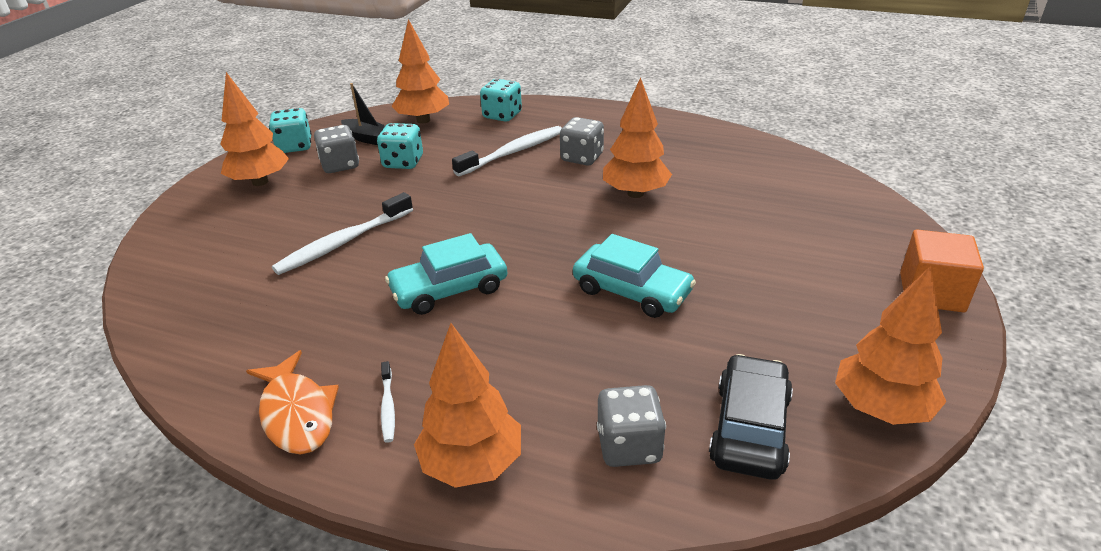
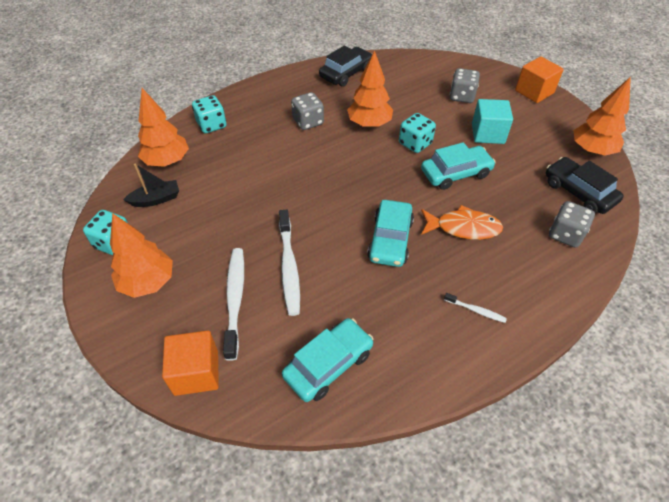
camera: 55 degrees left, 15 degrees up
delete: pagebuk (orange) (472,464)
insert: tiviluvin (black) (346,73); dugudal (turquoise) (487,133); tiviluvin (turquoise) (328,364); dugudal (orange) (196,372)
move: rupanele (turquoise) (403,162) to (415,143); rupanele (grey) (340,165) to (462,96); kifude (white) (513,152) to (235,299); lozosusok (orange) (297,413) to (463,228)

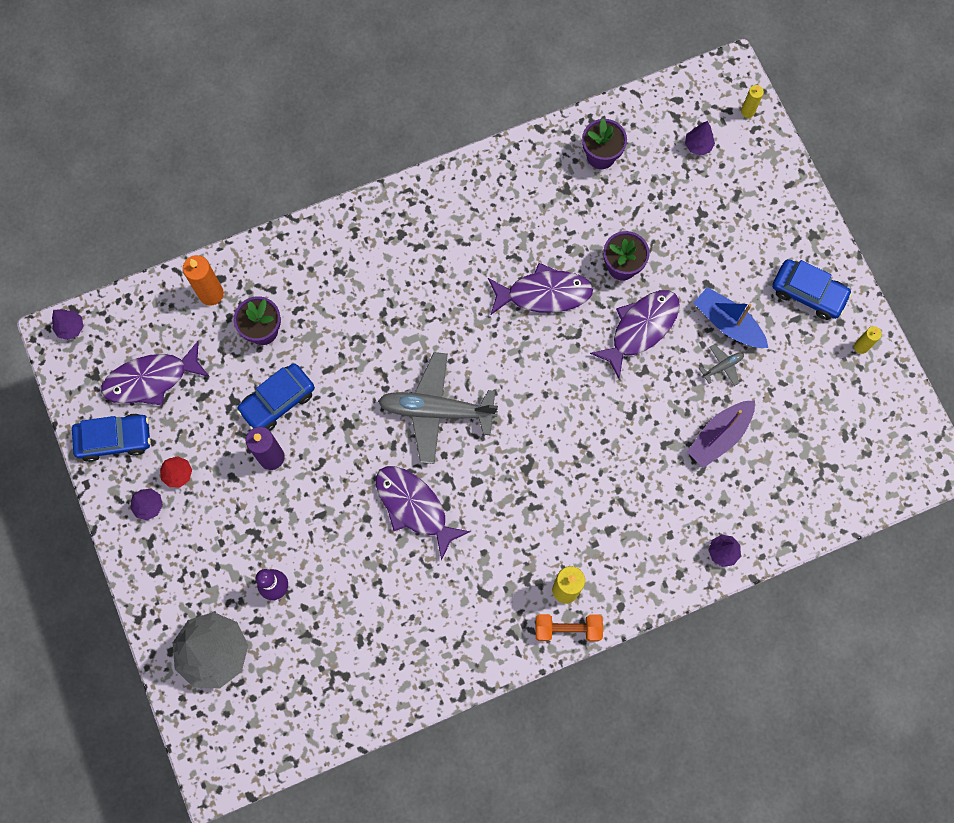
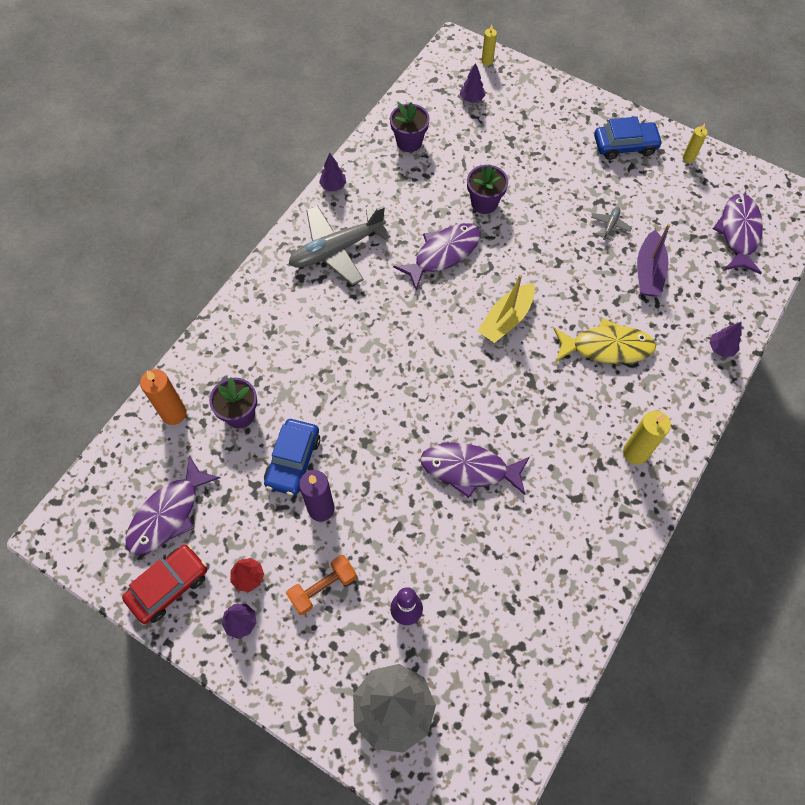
camera: 35 degrees left, 10 degrees down
delete: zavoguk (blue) (728,323)
insert: zavoguk (yellow) (506,319); lozosusok (yellow) (607,347)
move: lozosusok (purple) (641,328) to (739,233); pagebuk (purple) (71,328) to (333,186); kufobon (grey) (436,410) to (336,250); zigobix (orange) (568,629) to (323,587)
recolor: tiviluvin (blue) (114,439) to tiviluvin (red) (169,586)

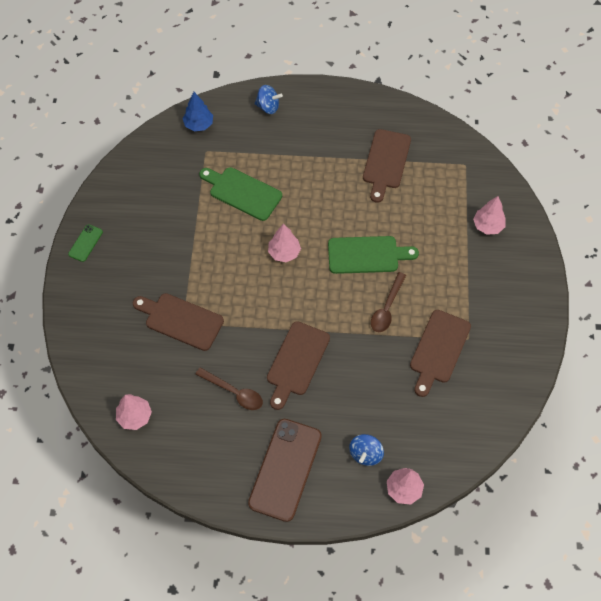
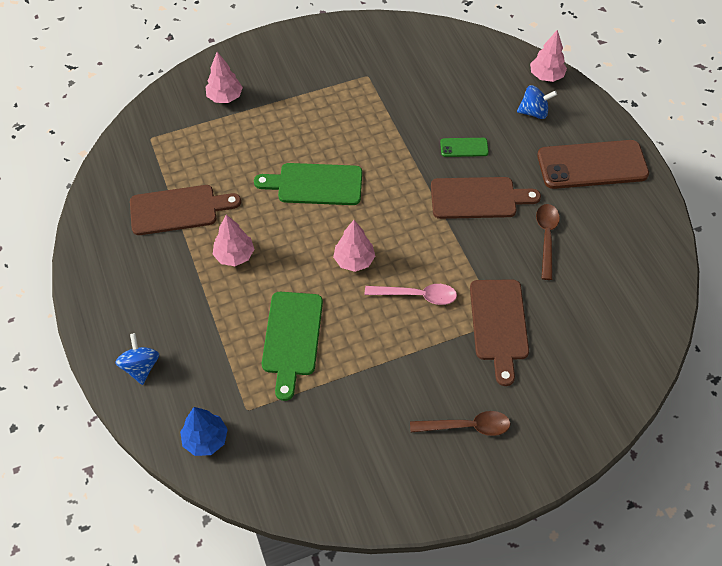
camera: 115 degrees left, 5 degrees down
delete: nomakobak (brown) (439,349)
insert: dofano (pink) (417,296)
move: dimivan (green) (85,243) to (464,147); dofano (brown) (387,308) to (466,426); pagebuk (pink) (135,416) to (234,255)
rotate: nomakobak (green) (366,255) = (315,184) 60 degrees counterclockwise

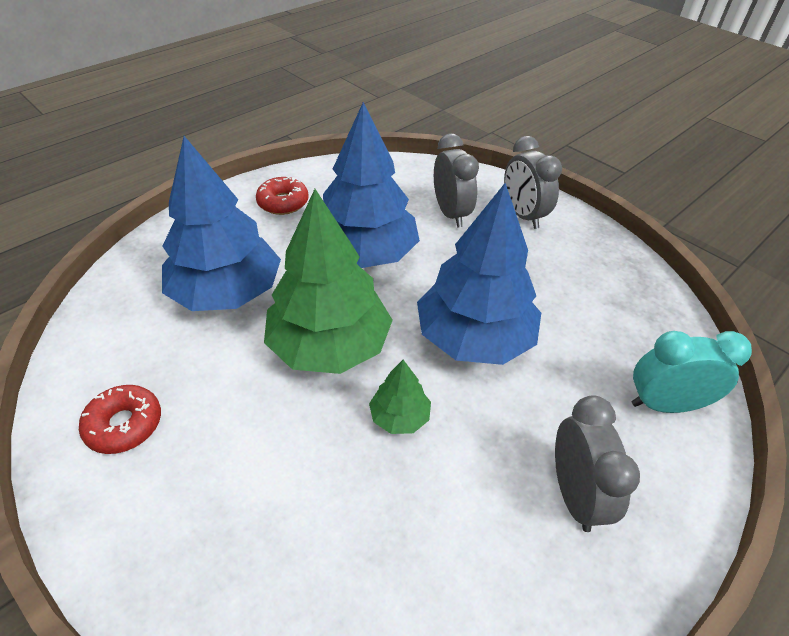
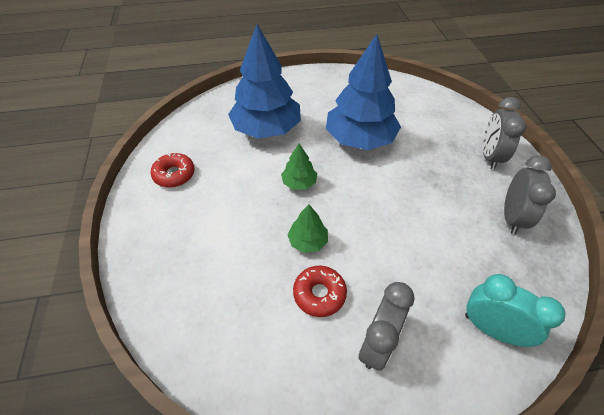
camera: 35 degrees right, 5 degrees up
delete: pagebuk (blue) (474,338)
move: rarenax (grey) (451,213) to (511,217); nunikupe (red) (283,202) to (319,294)
resize: pagebuk (green) (330,345) = (299,183) x0.45

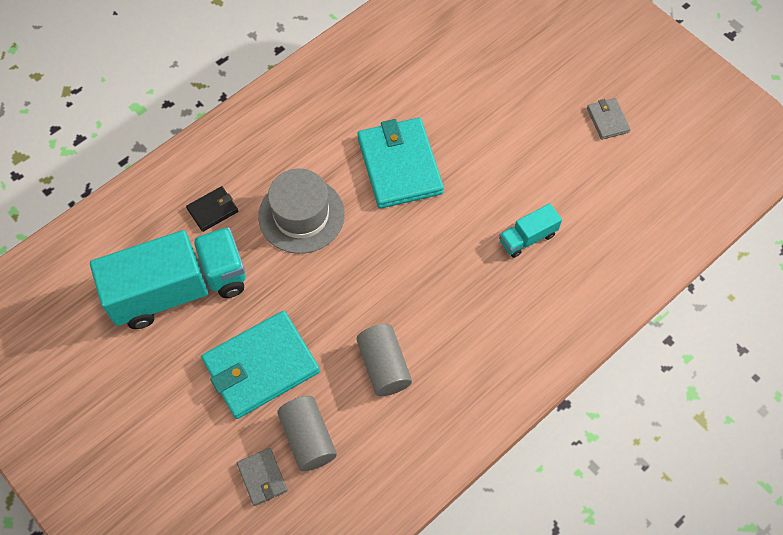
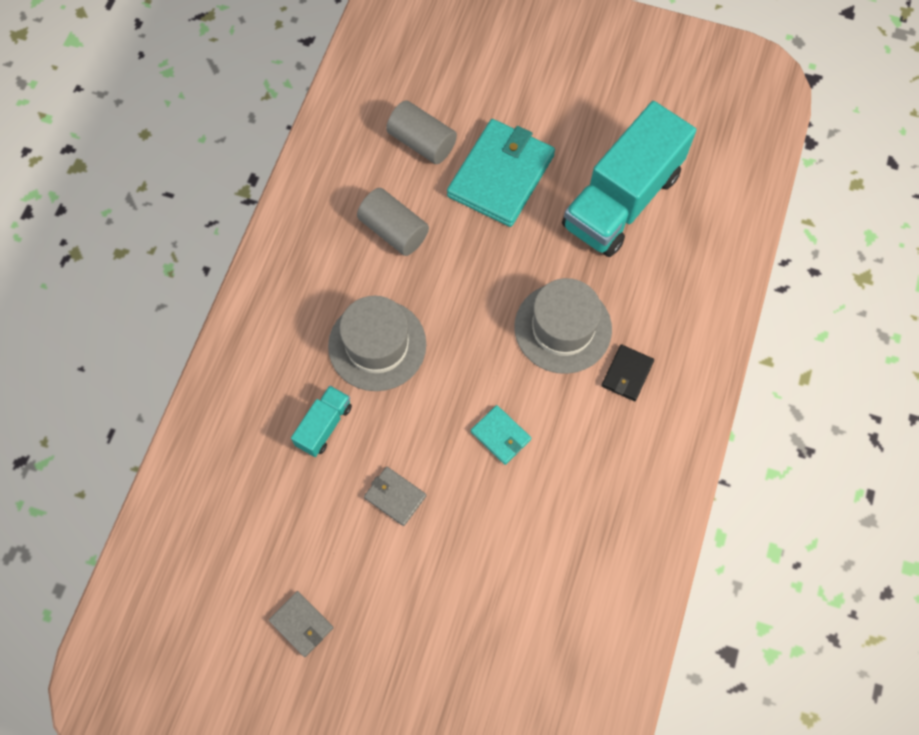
camera: 150 degrees right, 5 degrees up
insert: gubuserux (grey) (377,345)
move: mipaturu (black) (213,210) to (627,374); mipaturu (grey) (262,477) to (395,497)
resize: mipaturu (turquoise) (399,165) = (500,436) x0.47

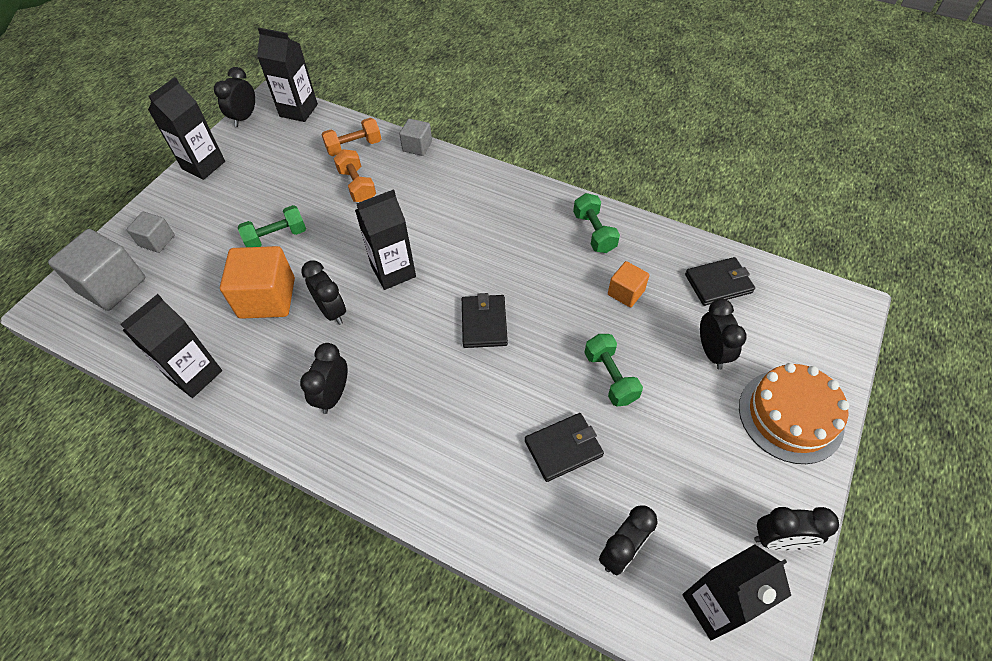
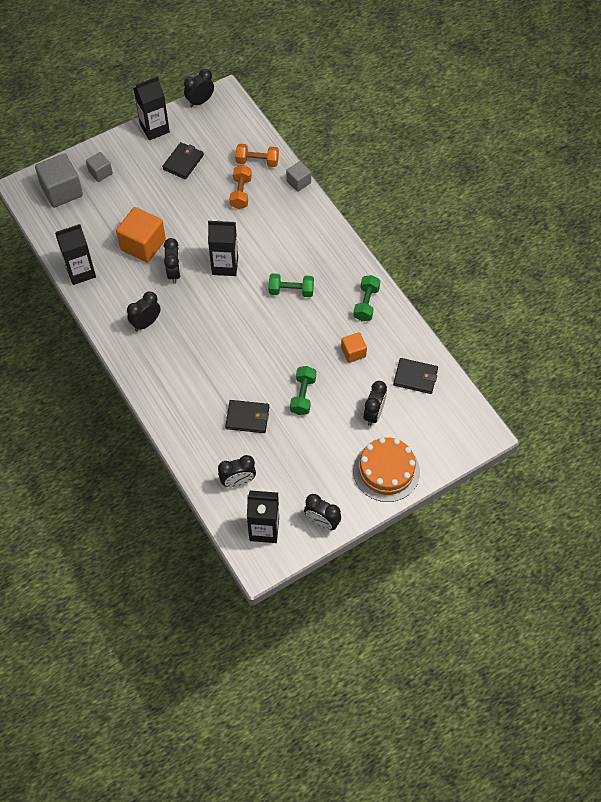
camera: 30 degrees right, 5 degrees up
delete: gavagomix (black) (298,110)
move: zigobix (green) (276,237) to (291,291); mipaturu (black) (484,323) to (183,162)

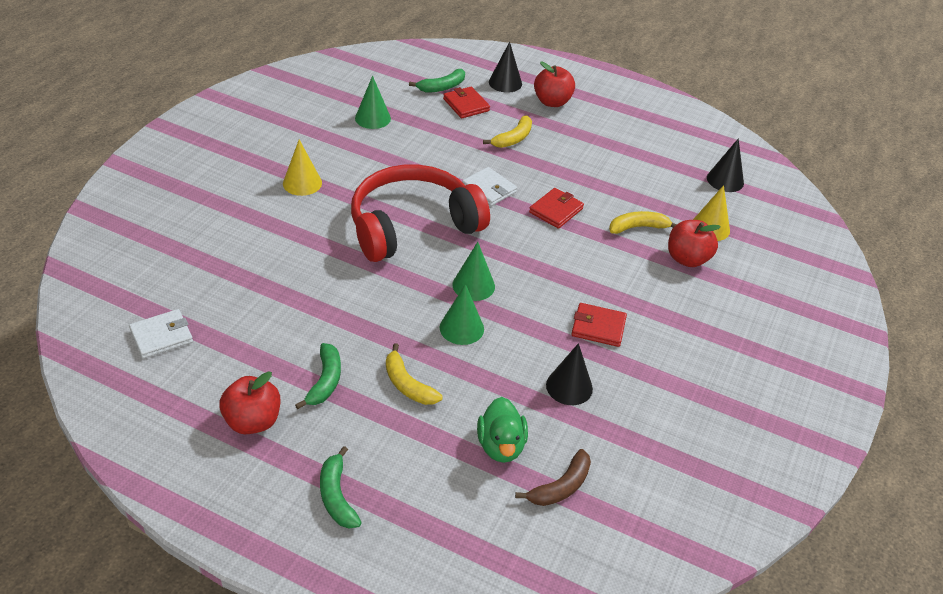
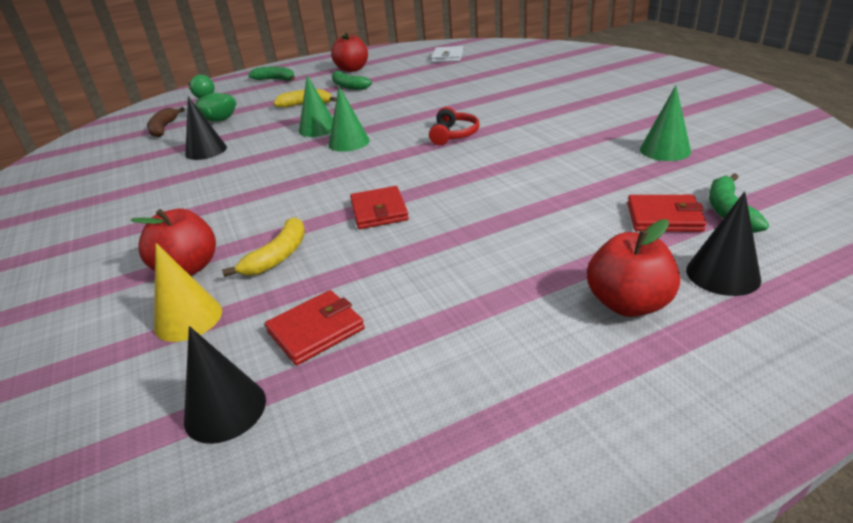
camera: 135 degrees right, 10 degrees down
delete: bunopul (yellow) (513,139); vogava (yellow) (302,183); mipaturu (white) (489,189)
move: mipaturu (red) (598,327) to (316,330)
resize: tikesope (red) (412,226) = (453,135) x0.41

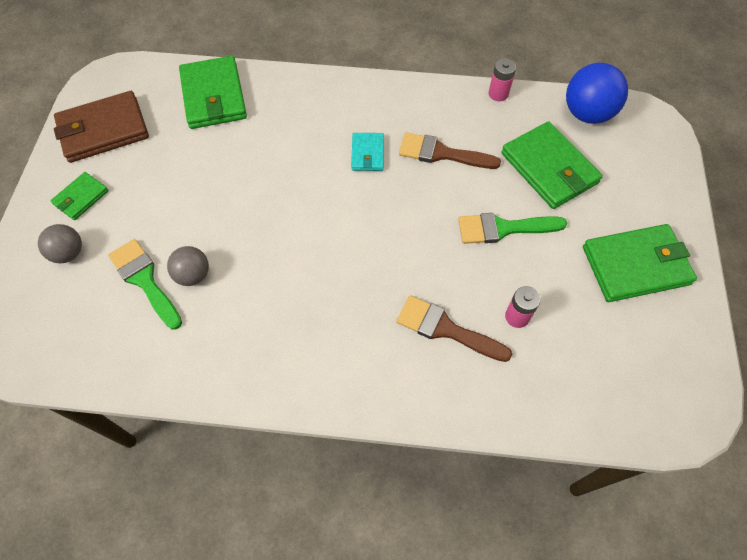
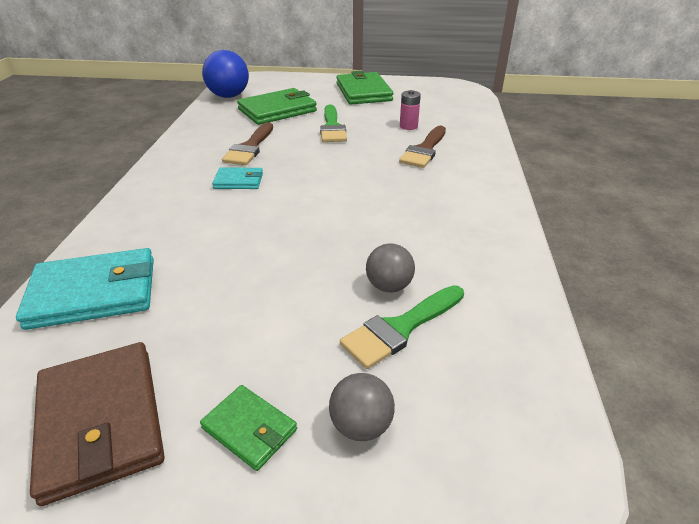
camera: 90 degrees left, 25 degrees down
delete: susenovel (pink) (498,94)
recolor: mipaturu (green) (214,96) to mipaturu (turquoise) (94,292)

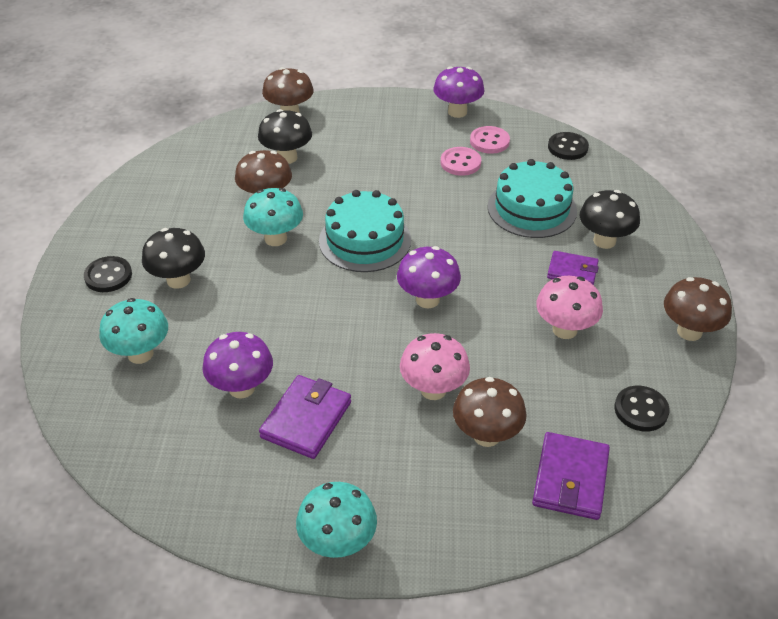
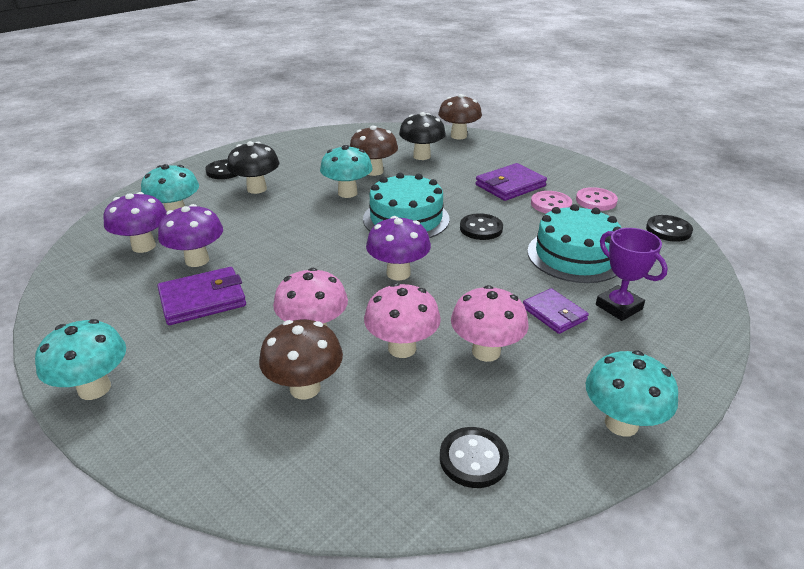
camera: 40 degrees right, 10 degrees down
insert: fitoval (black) (481,228); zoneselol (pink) (402,348)
move: zoneselol (purple) (457,112) to (143,246); mipaturu (purple) (570,479) to (510,185)
replace: zoneselol (black) (604,241) to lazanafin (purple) (618,307)
recolor: zoneselol (brown) (689,331) to zoneselol (turquoise) (621,423)

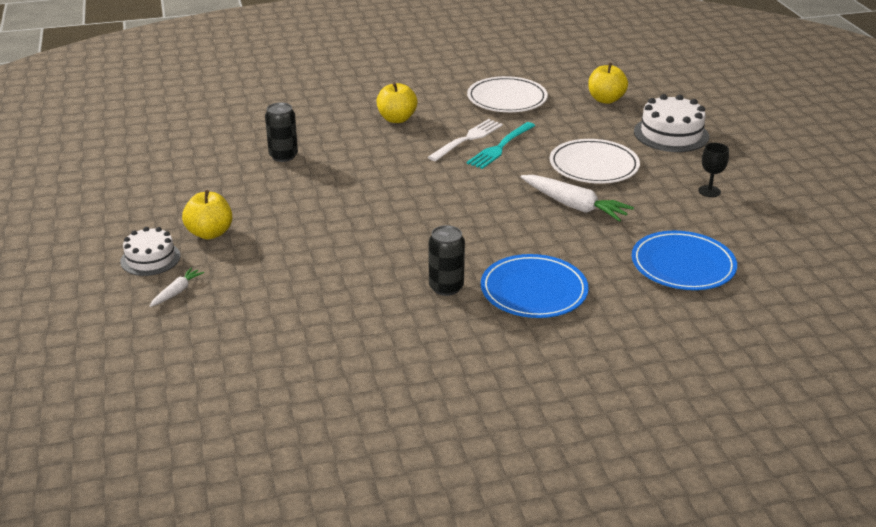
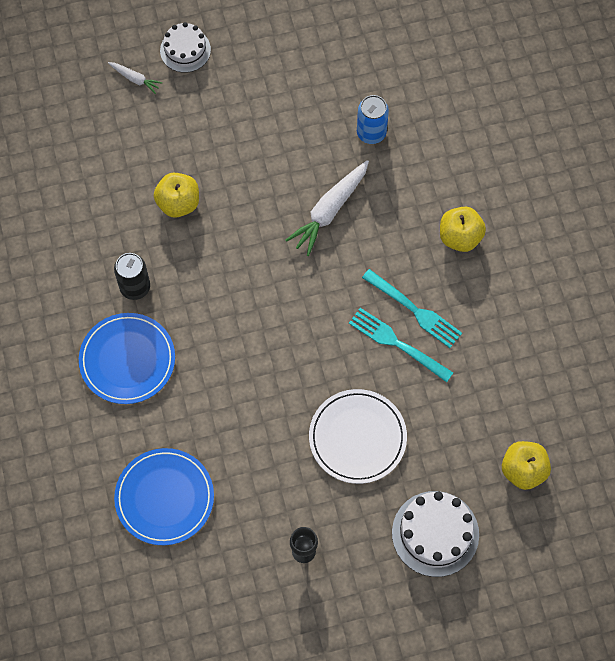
camera: 90 degrees right, 35 degrees up
delete: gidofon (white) (507,99)
move: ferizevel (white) (574,206) to (329,211); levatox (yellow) (210,233) to (178,203)
recolor: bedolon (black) (283,156) to bedolon (blue) (371,133); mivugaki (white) (467,139) to mivugaki (turquoise) (414,310)

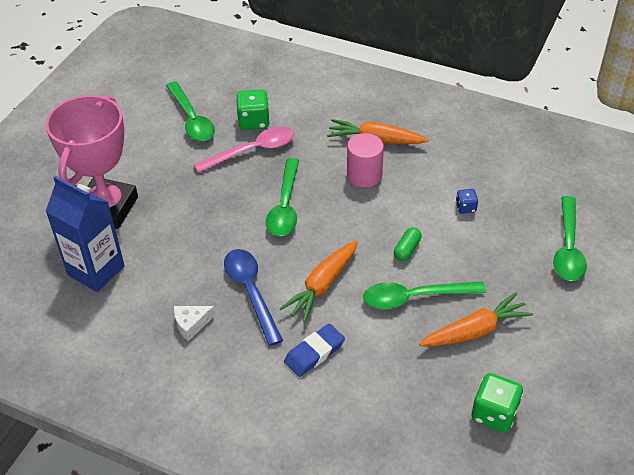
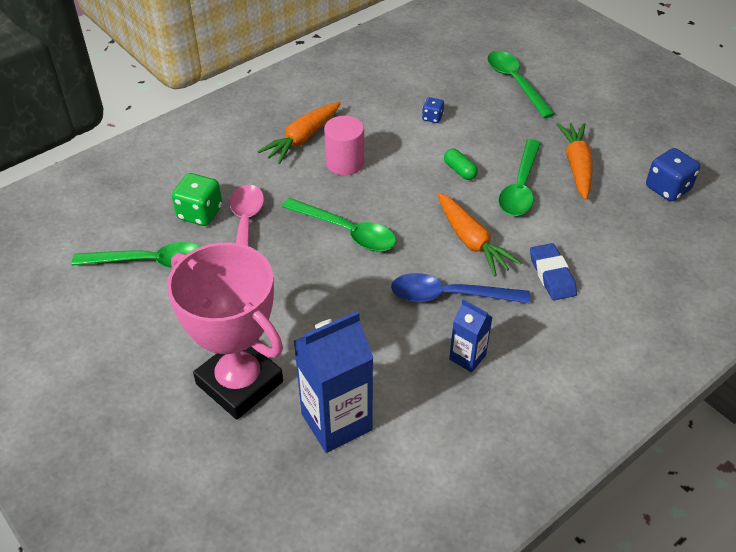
camera: 65 degrees left, 0 degrees up
replace: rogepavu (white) (191,324) to gavagomix (blue) (467,357)
recolor: rupanele (green) (494,413) to rupanele (blue) (667,189)
rotate: dofano (green) (568,248) = (515,82) 150 degrees counterclockwise

